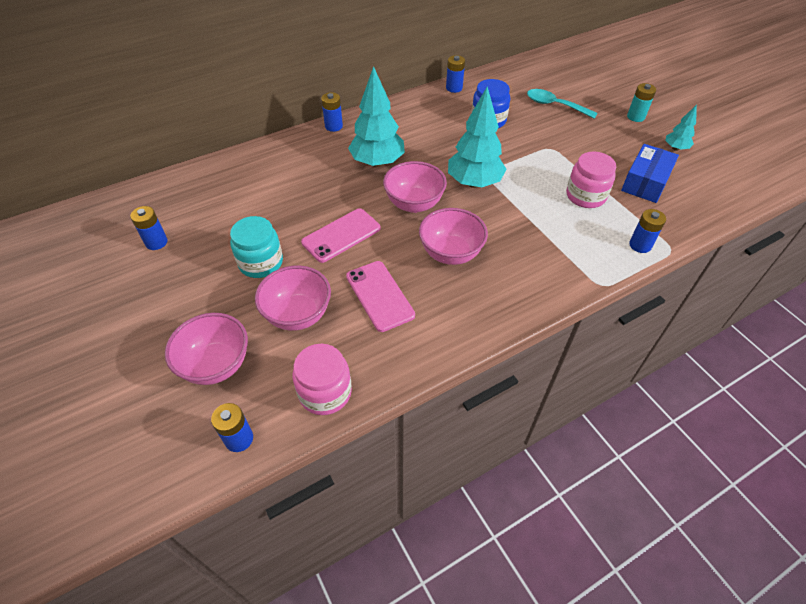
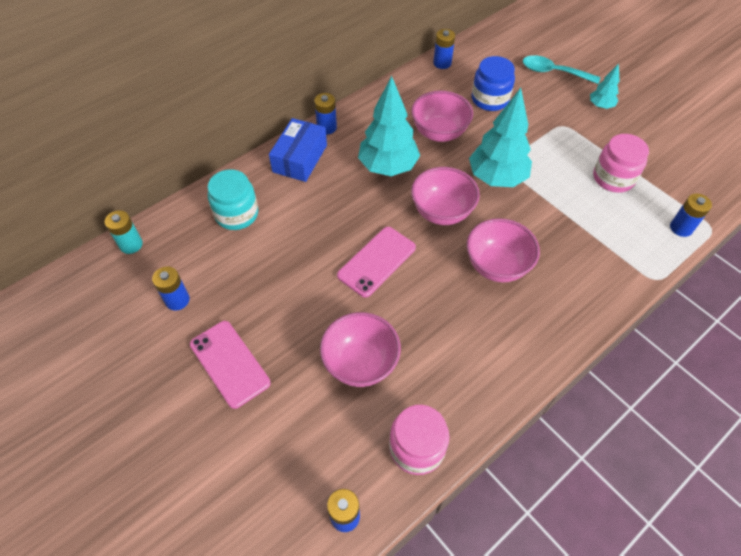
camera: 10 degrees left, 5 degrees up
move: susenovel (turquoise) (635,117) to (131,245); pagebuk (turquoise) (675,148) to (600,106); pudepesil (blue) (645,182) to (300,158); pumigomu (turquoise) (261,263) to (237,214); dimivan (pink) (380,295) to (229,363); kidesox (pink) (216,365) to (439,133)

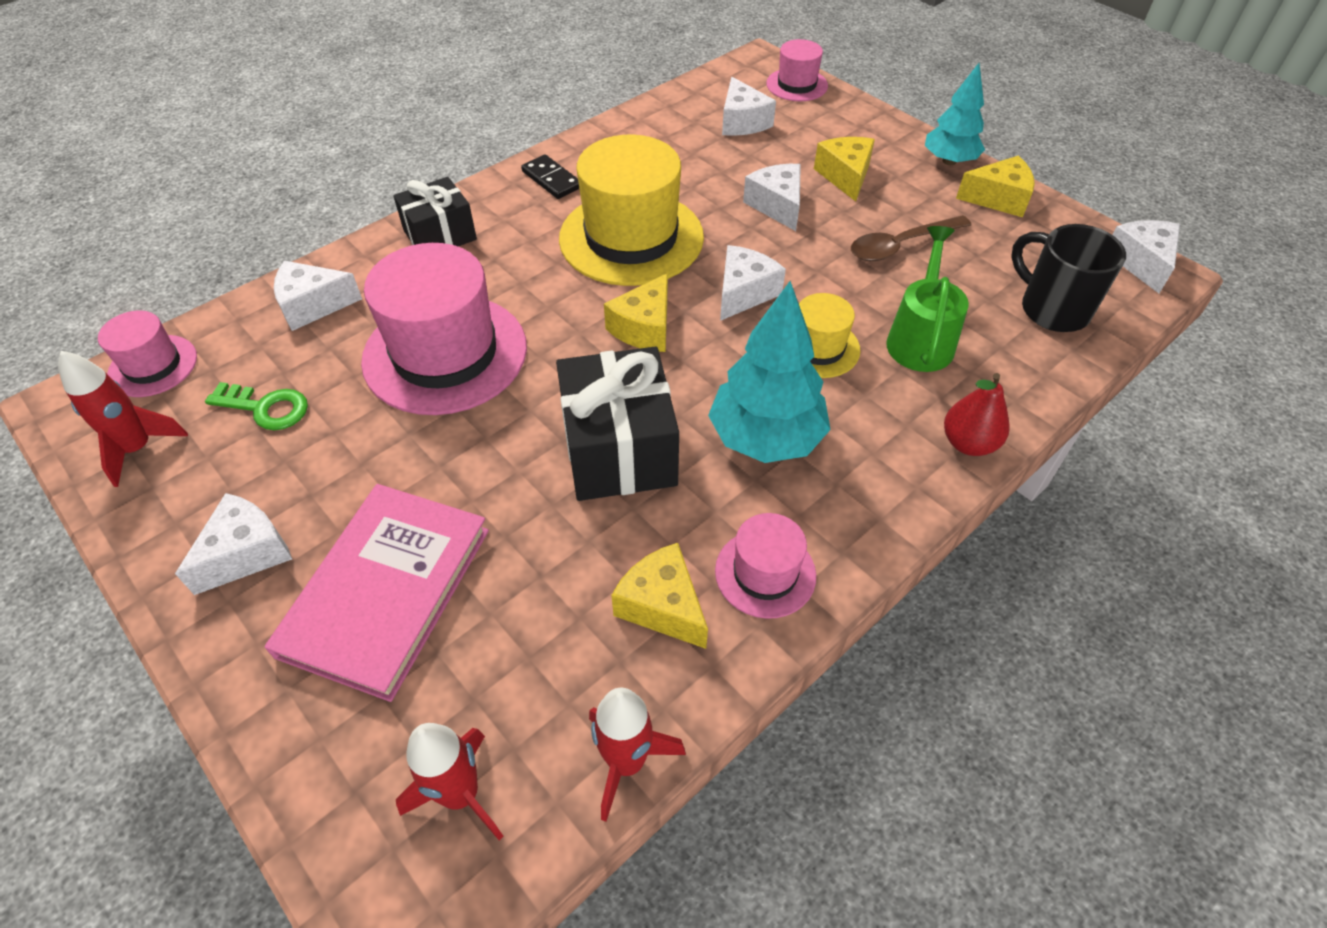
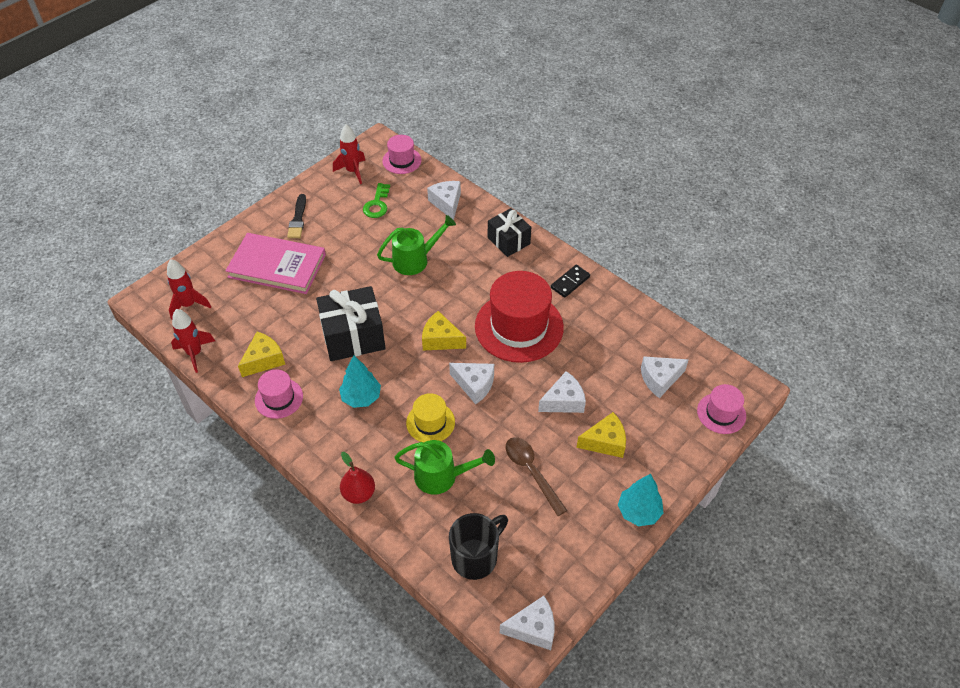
camera: 85 degrees right, 0 degrees up
delete: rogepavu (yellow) (998,198)
replace: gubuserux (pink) (445,353) to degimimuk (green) (415,260); rogepavu (white) (246,553) to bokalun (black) (298,219)
recolor: gubuserux (yellow) (631,238) to gubuserux (red) (519,327)
resize: pagebuk (turquoise) (765,438) = (361,397) x0.66

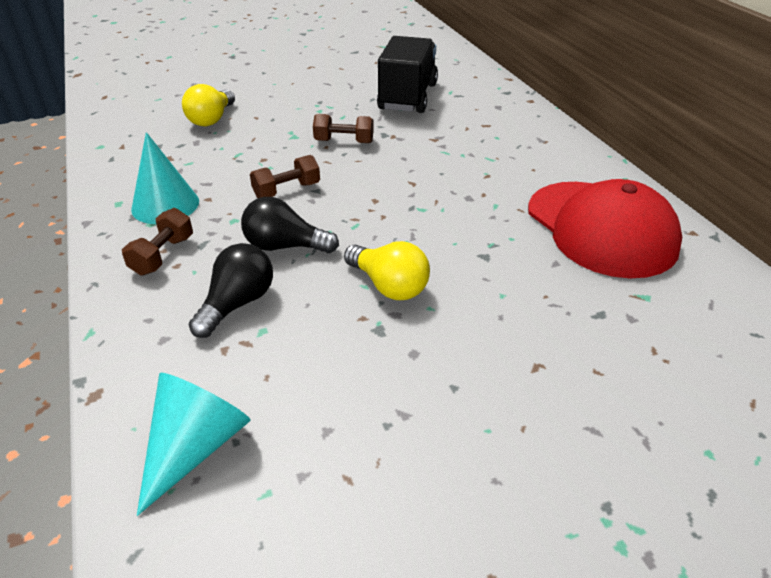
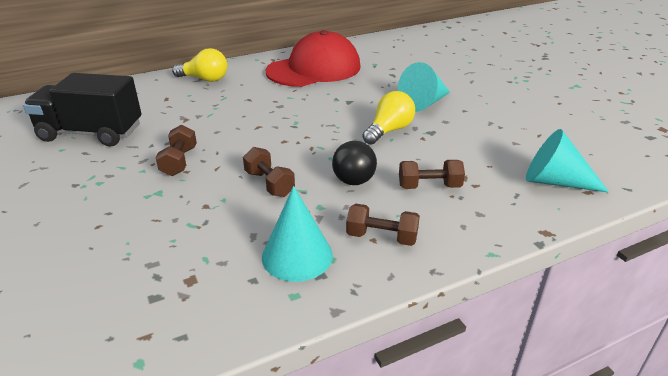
camera: 95 degrees left, 5 degrees down
insert: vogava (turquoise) (424,103)
move: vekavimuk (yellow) (212,119) to (204,79)
replace: vekavimuk (black) (237,304) to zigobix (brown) (429,186)

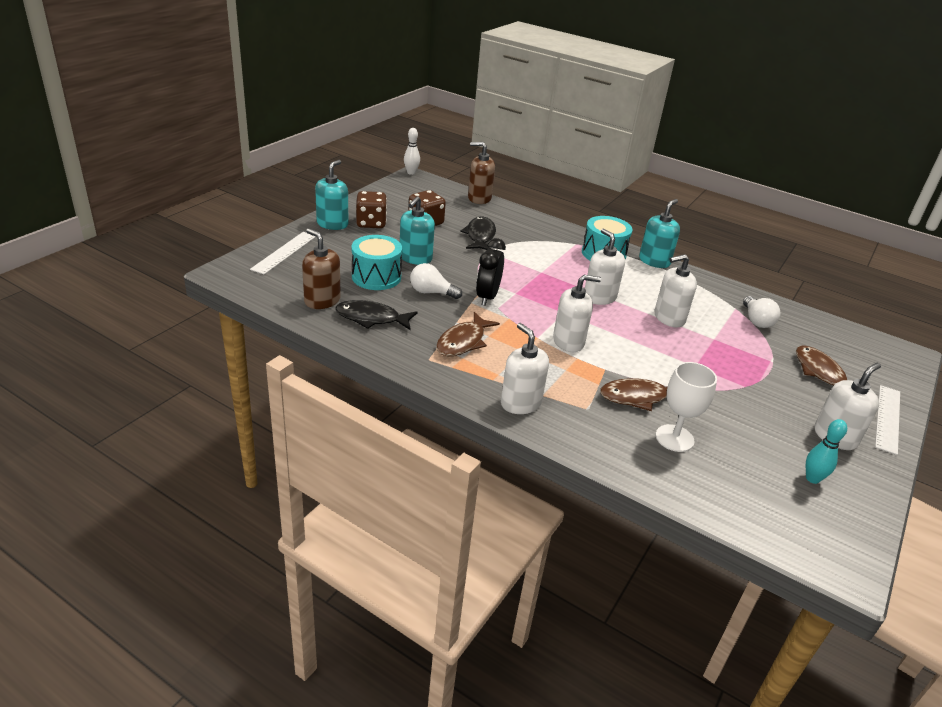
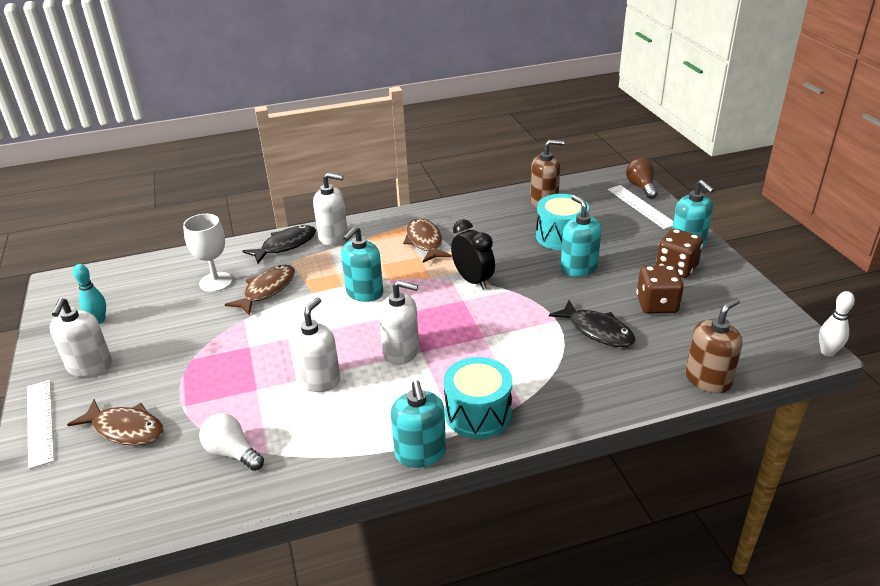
camera: 135 degrees right, 0 degrees up
delete: vekavimuk (white) (431,292)
insert: vekavimuk (brown) (641,187)
move: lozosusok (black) (371,318) to (285,245)
recolor: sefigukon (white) (568,342) to sefigukon (turquoise) (364,292)

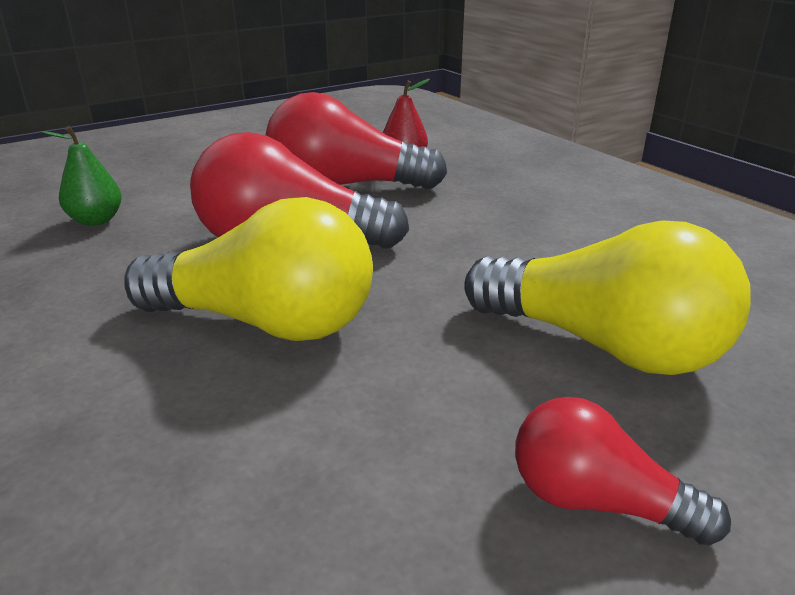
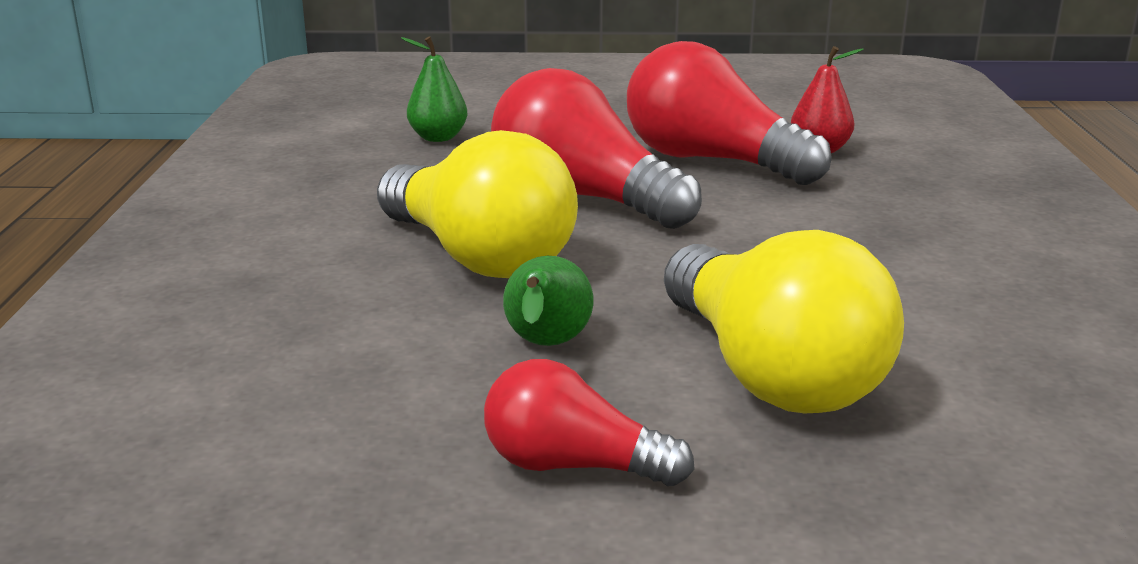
camera: 35 degrees right, 5 degrees down
insert: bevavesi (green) (545,346)
rotate: vekavimuk (red) (597,502) = (573,466) 45 degrees counterclockwise

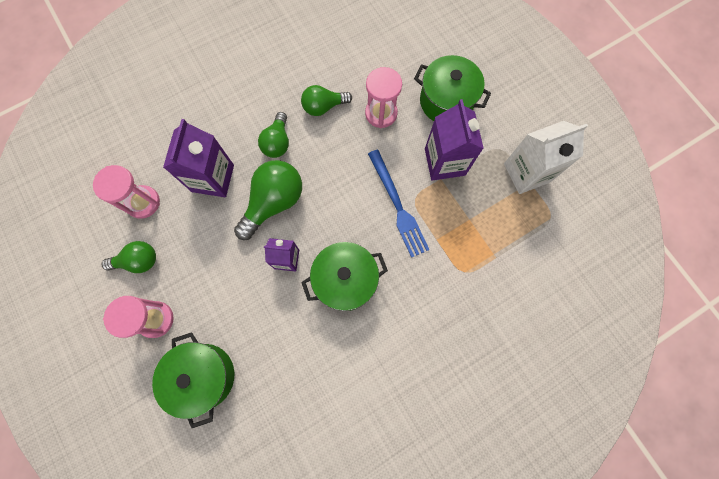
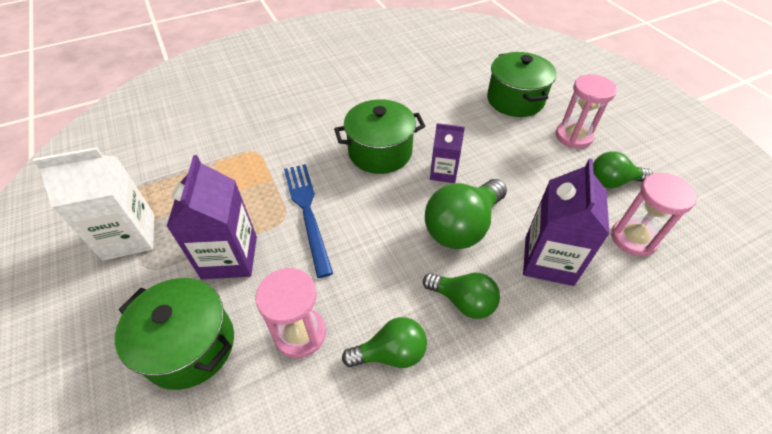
camera: 175 degrees left, 25 degrees down
rotate: vekavimuk (green) (277,142) = (463,301) 105 degrees clockwise

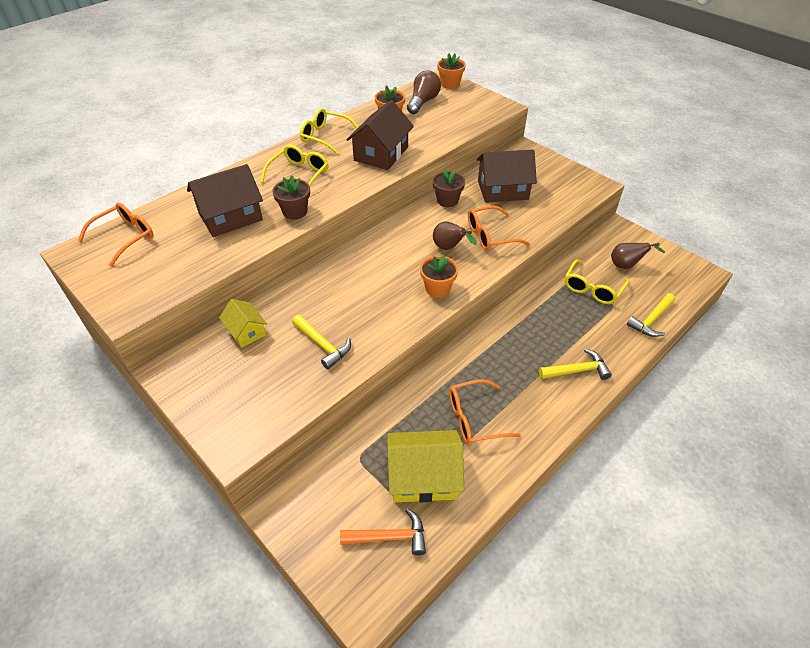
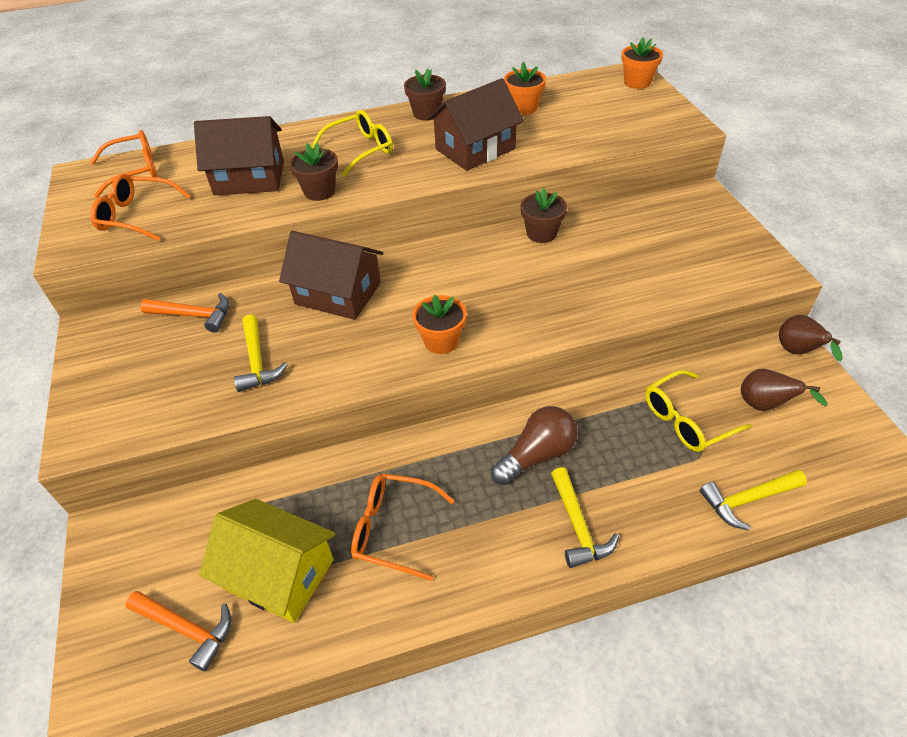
camera: 30 degrees right, 0 degrees up
move: vekavimuk (brown) (423,102) to (537,455); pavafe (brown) (502,190) to (338,293); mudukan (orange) (490,235) to (137,216); bevavesi (brown) (449,248) to (798,352)
replace: mudukan (yellow) (325,137) to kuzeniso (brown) (426,113); pavafe (yellow) (246,331) to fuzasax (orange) (194,315)
rotate: fuzasax (yellow) (577,370) = (578,526) 60 degrees clockwise

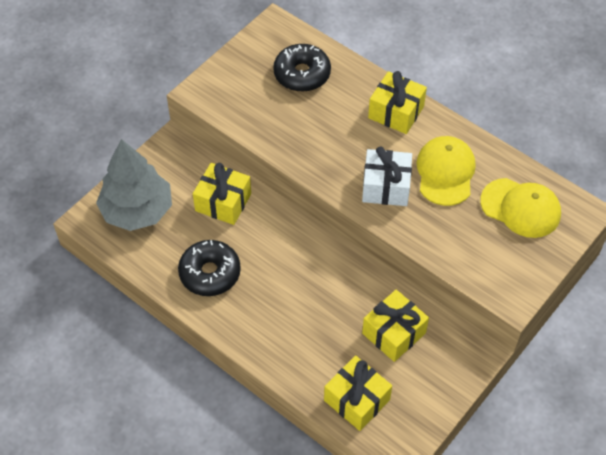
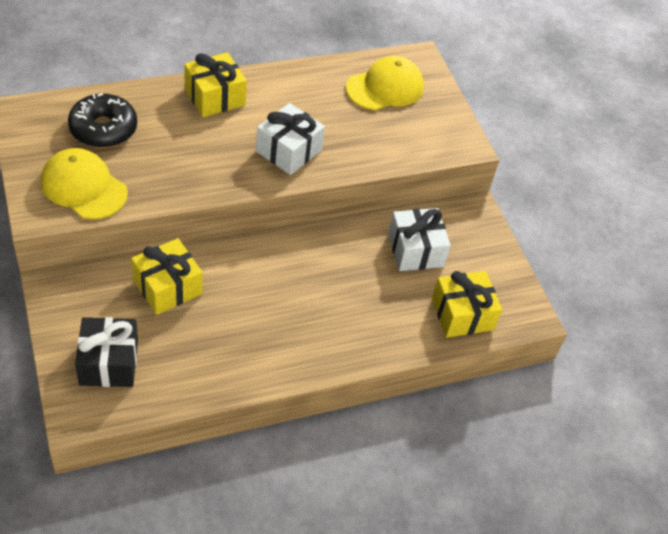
camera: 65 degrees left, 5 degrees down
delete: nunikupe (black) (210,273)
move: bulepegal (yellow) (445,172) to (84,187)
replace: pagebuk (grey) (137,210) to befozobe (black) (109,362)
recolor: befozobe (yellow) (394,333) to befozobe (white) (415,250)

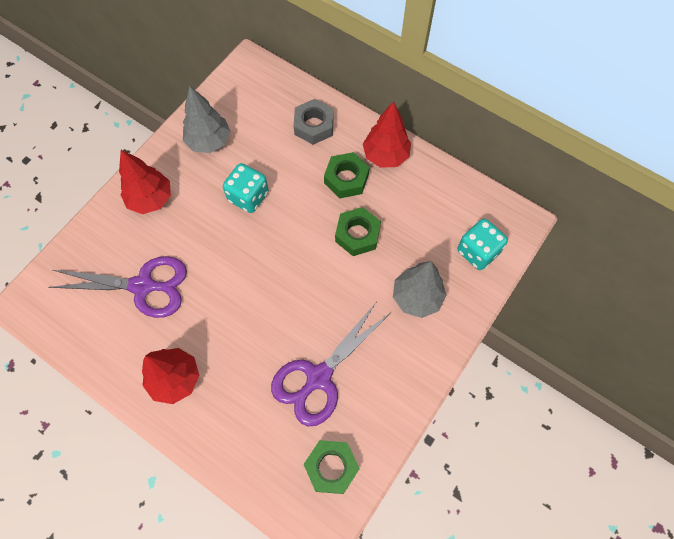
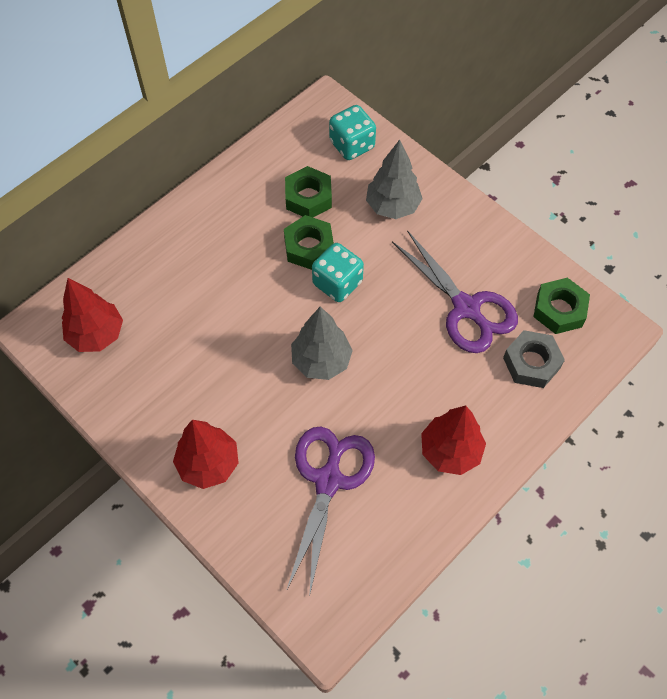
camera: 80 degrees left, 5 degrees down
move: pagebuk (grey) (209,142) to (321,361); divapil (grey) (314,126) to (531,363); pagebuk (red) (385,156) to (97,335); divapil (green) (346,179) to (308,197); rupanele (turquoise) (248,196) to (337,283)

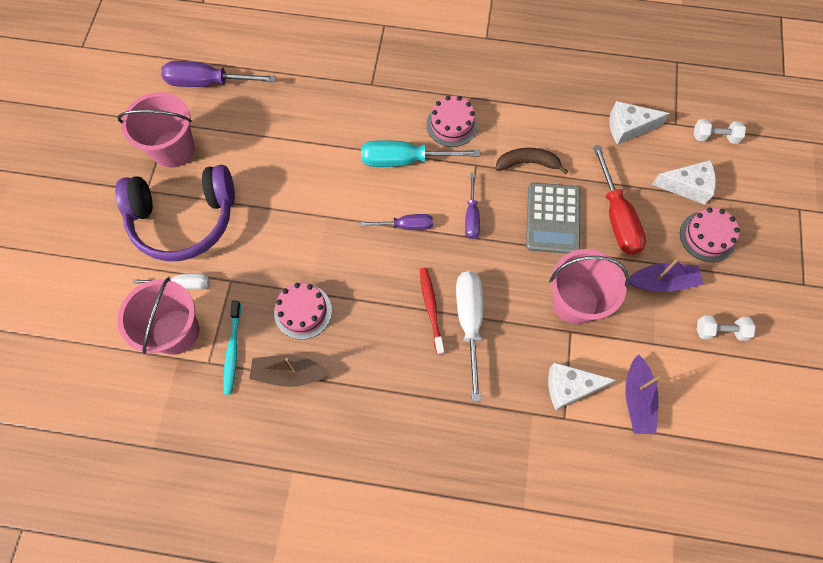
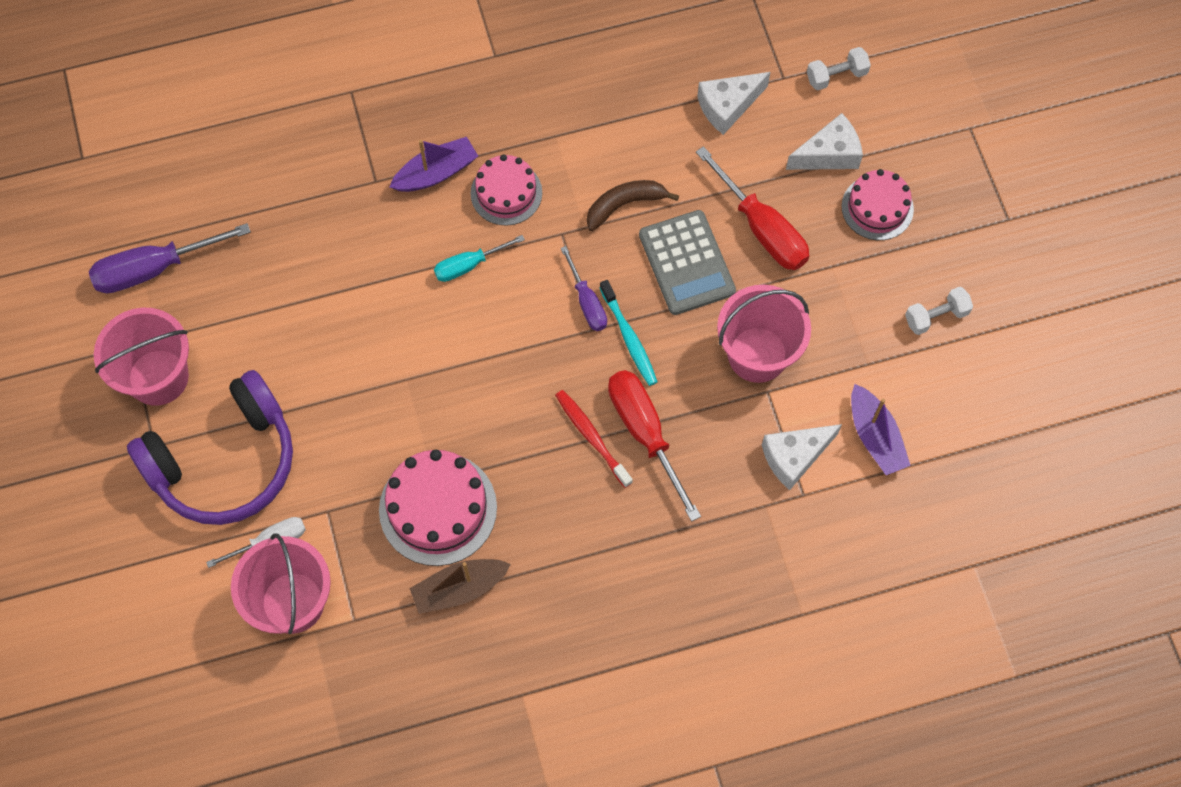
camera: 25 degrees left, 0 degrees up
delete: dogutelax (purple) (406,225)
move: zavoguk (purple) (662,282) to (436,172); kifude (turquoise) (232,350) to (629,338)
recolor: dogutelax (white) (469,322) to dogutelax (red) (644,432)
resize: dogutelax (turquoise) (404,160) = (468,265) x0.59; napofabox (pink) (303,311) = (438,508) x1.53

